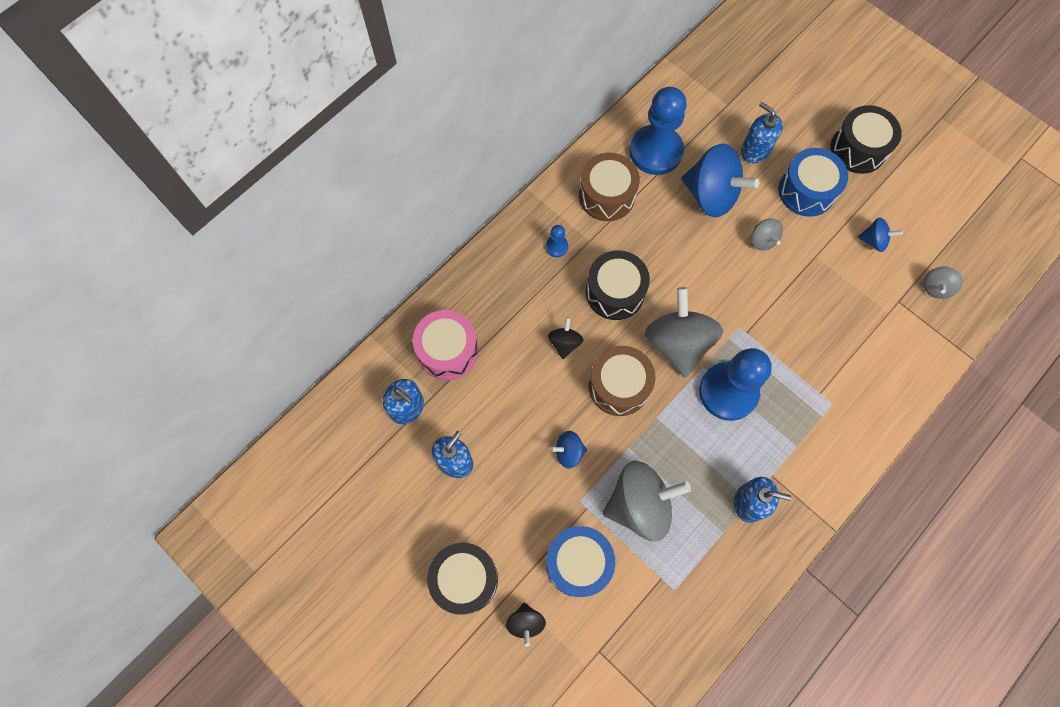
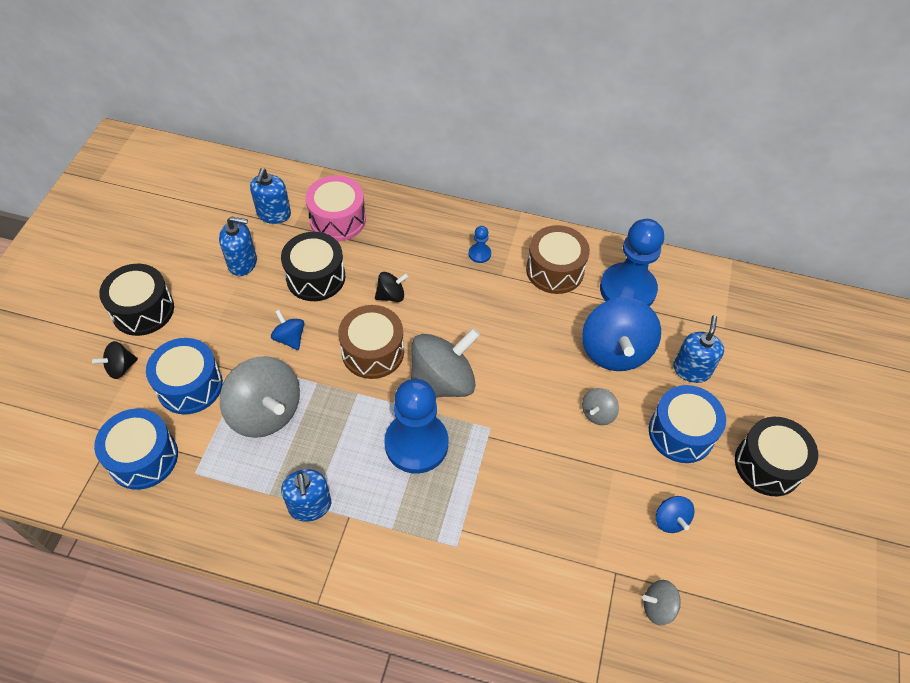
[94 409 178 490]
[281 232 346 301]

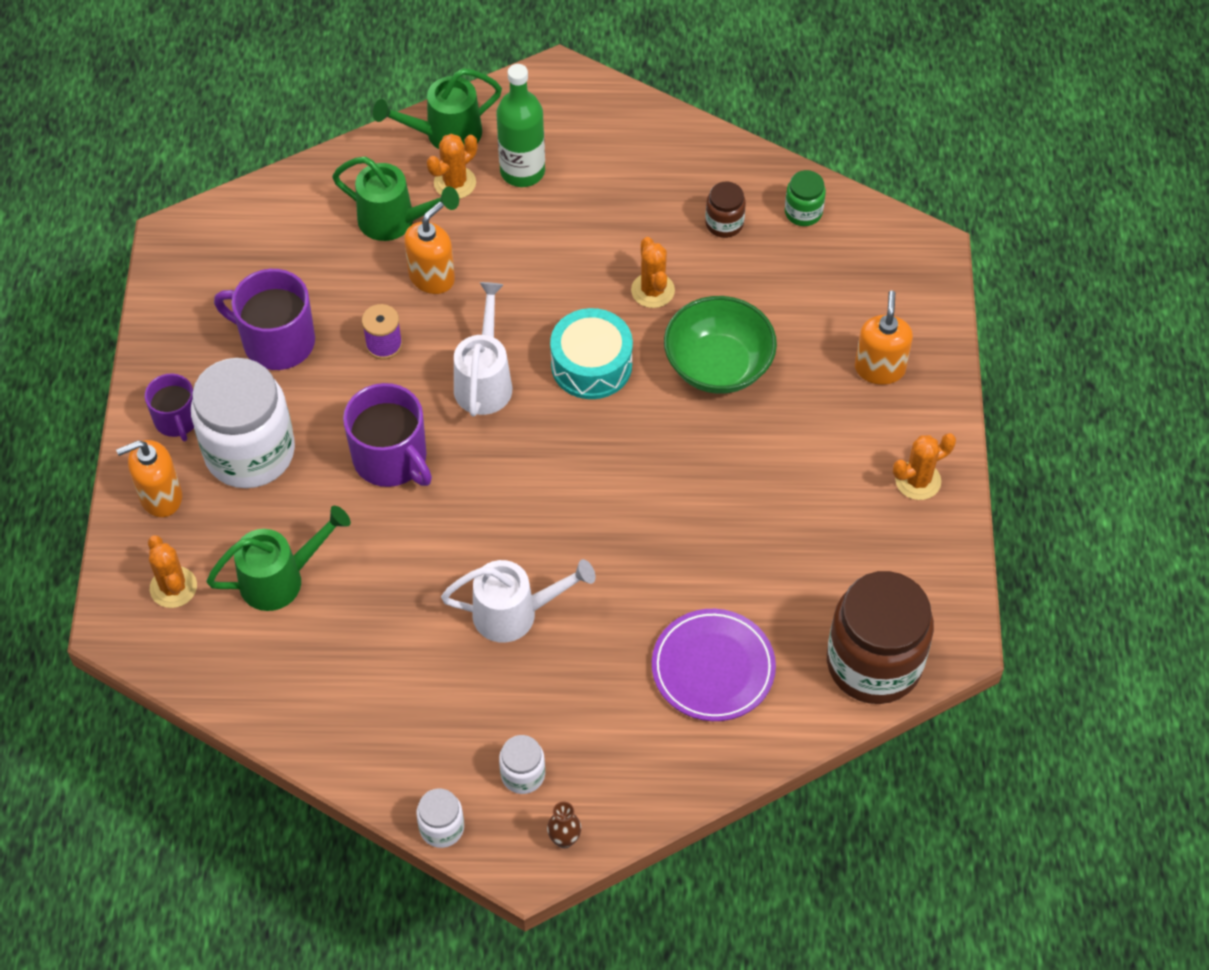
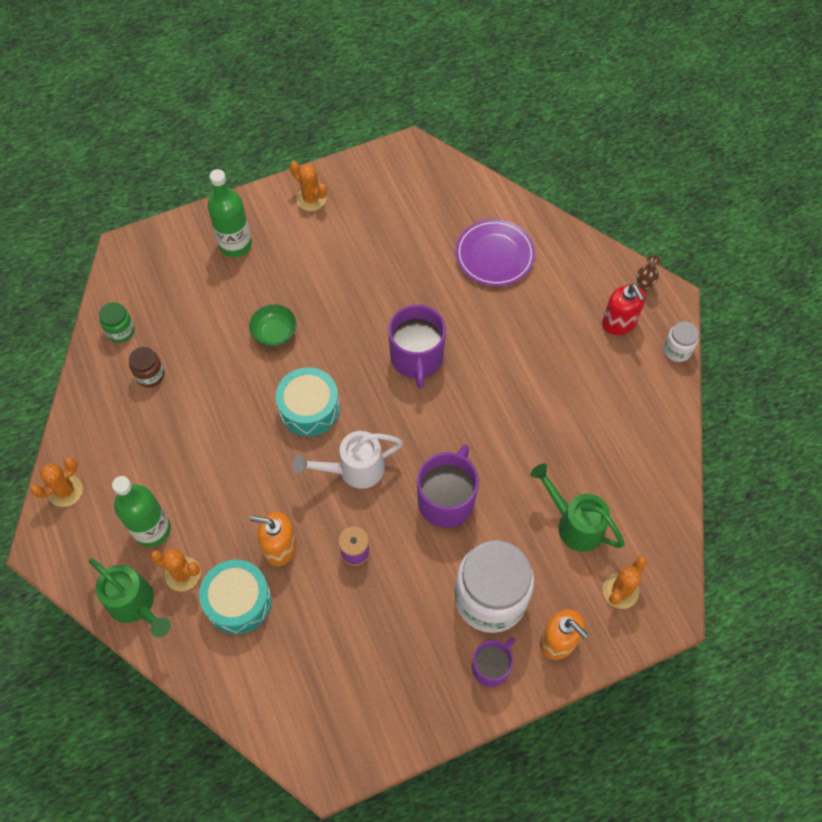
[31 457 83 507]
[199 560 272 634]
[208 169 252 257]
[249 304 297 347]
[388 305 446 389]
[602 284 646 335]
[441 559 596 643] (first image)
[827 571 934 704] (first image)

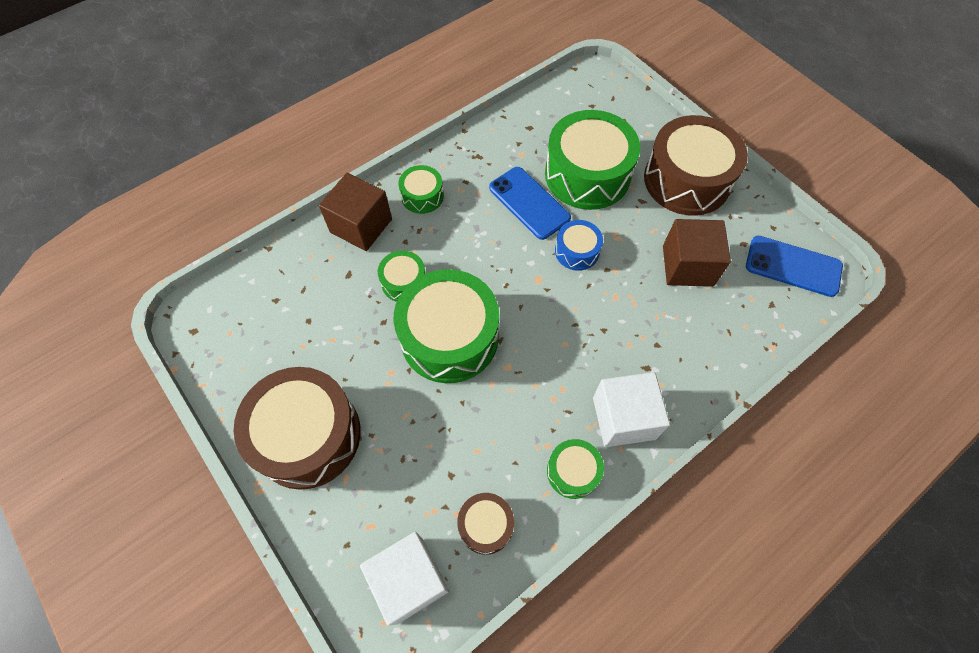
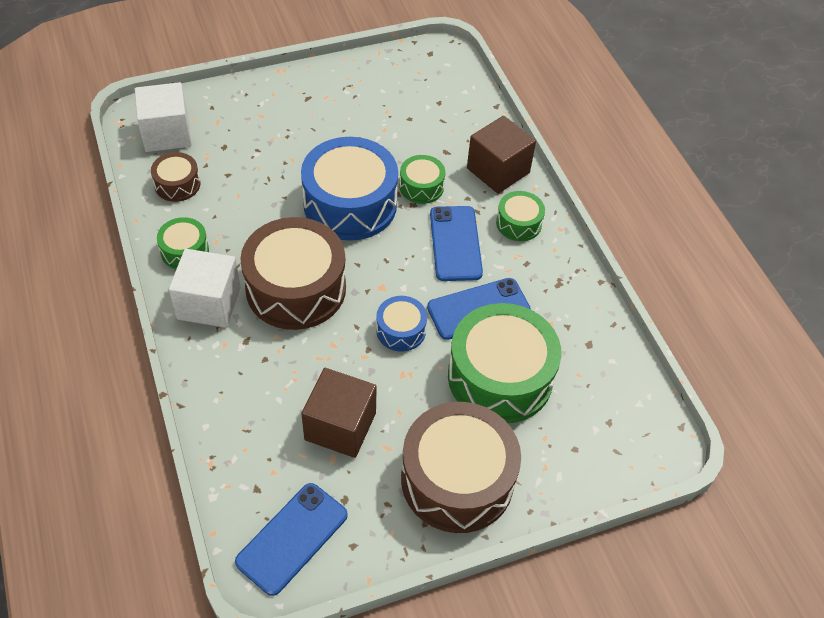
[240 217 346 330]
[301 137 398 241]
[430 206 483 281]

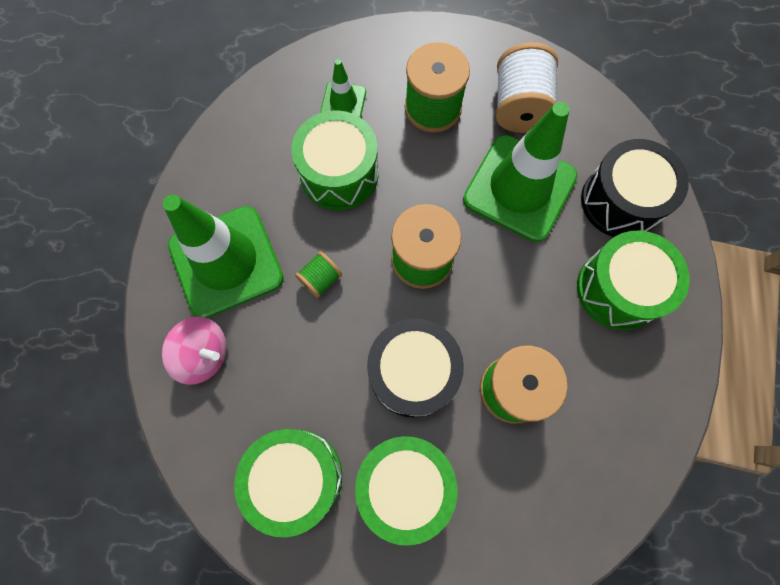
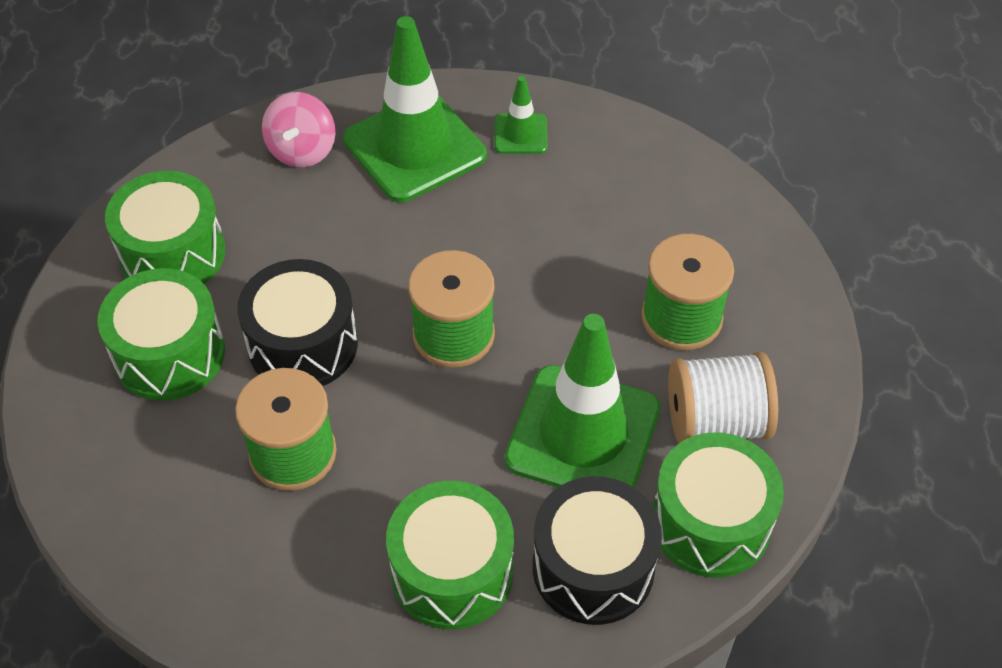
[495 76 547 154]
[653 433 784 578]
[295 252 342 298] (first image)

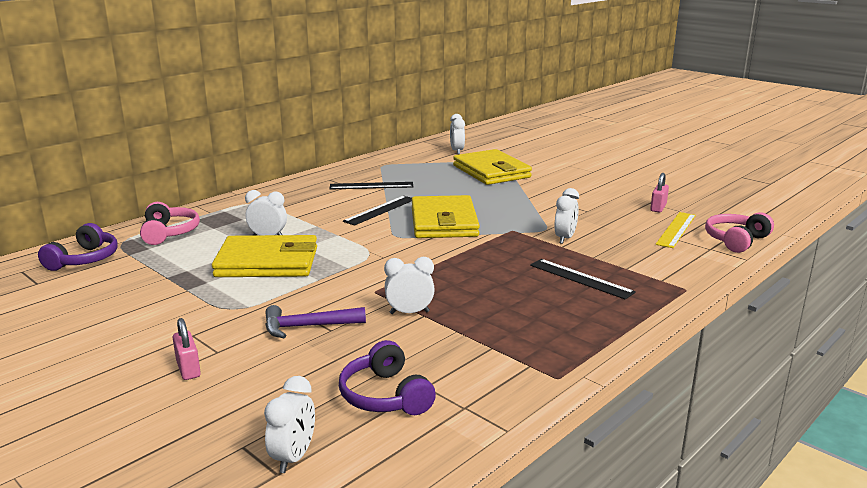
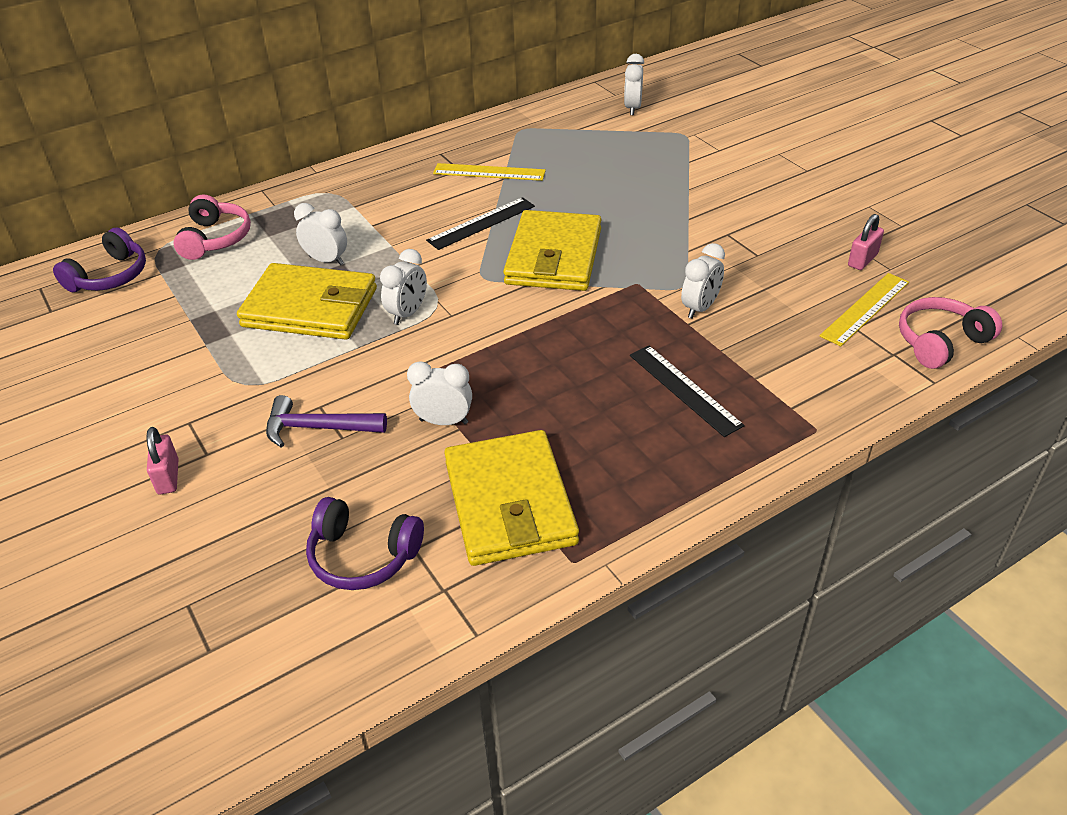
[306 497 424 590]
[380 249 427 325]
[433 163 546 181]
[444 430 579 566]

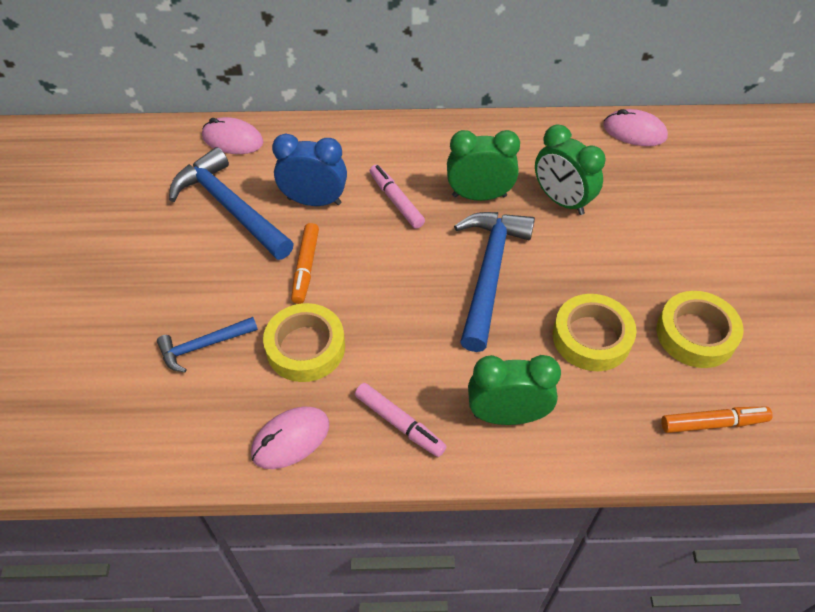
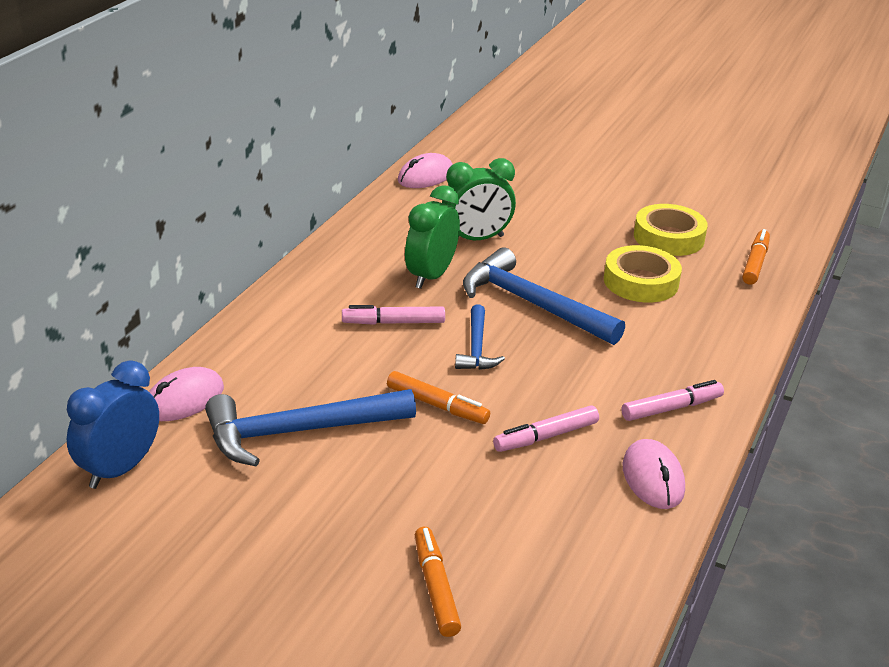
[67 360 159 489]
[415 527 461 637]
[455 304 505 370]
[493 406 599 452]
[468 355 561 425] (first image)

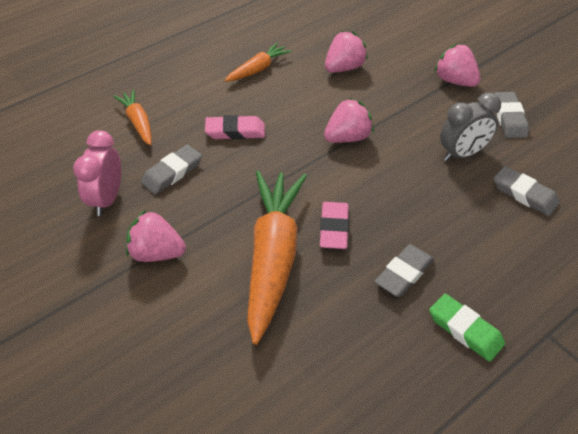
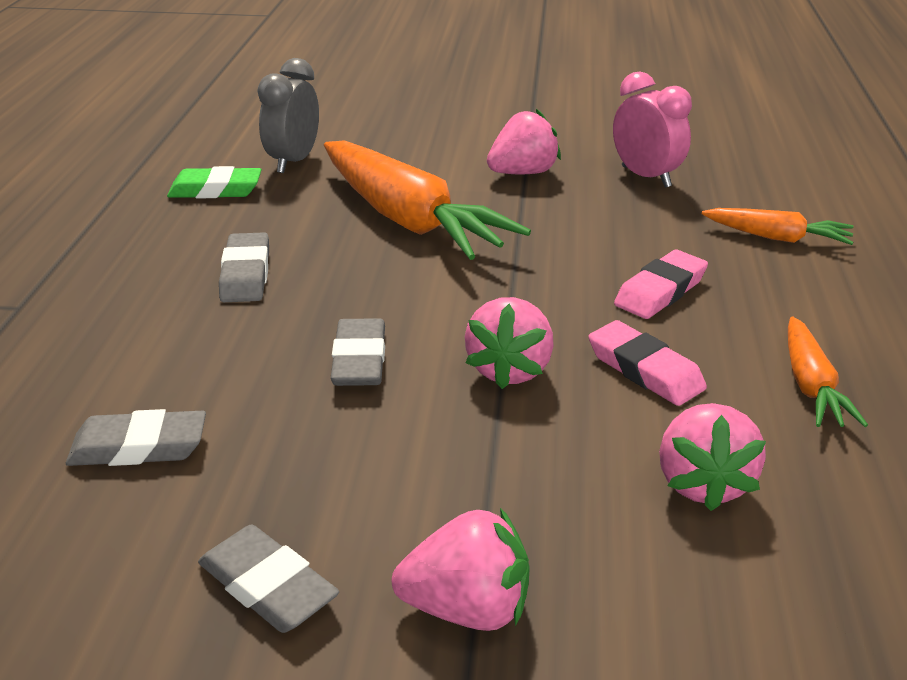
[167 166 262 198]
[257 58 319 173]
[331 318 385 386]
[588 320 707 406]

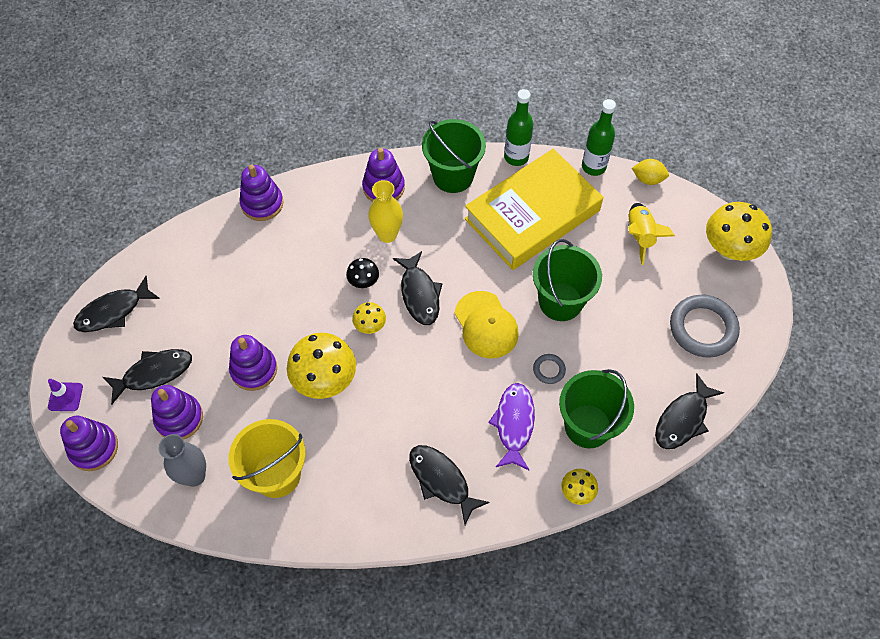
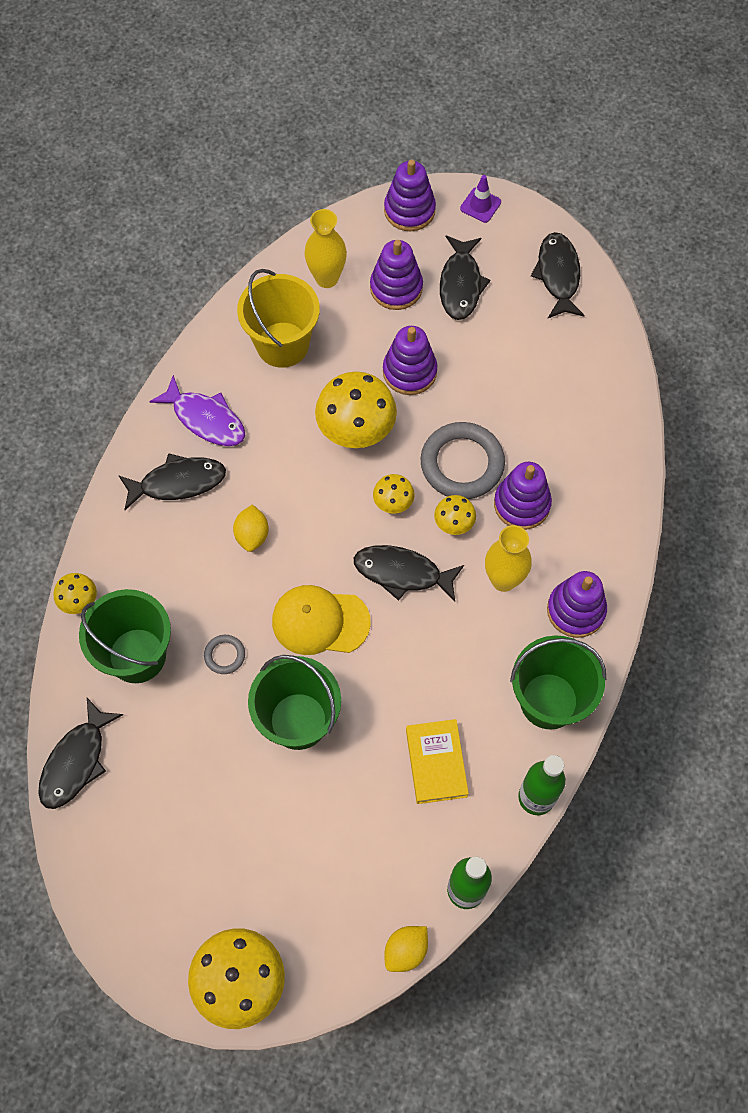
[38 698 123 809]
[149 375 245 446]
[233 504 269 552]
[304 209 347 288]
[406 719 469 804]
[421 422 505 499]
[434 495 476 535]
[494 462 552 530]
[628 203 675 265] (first image)

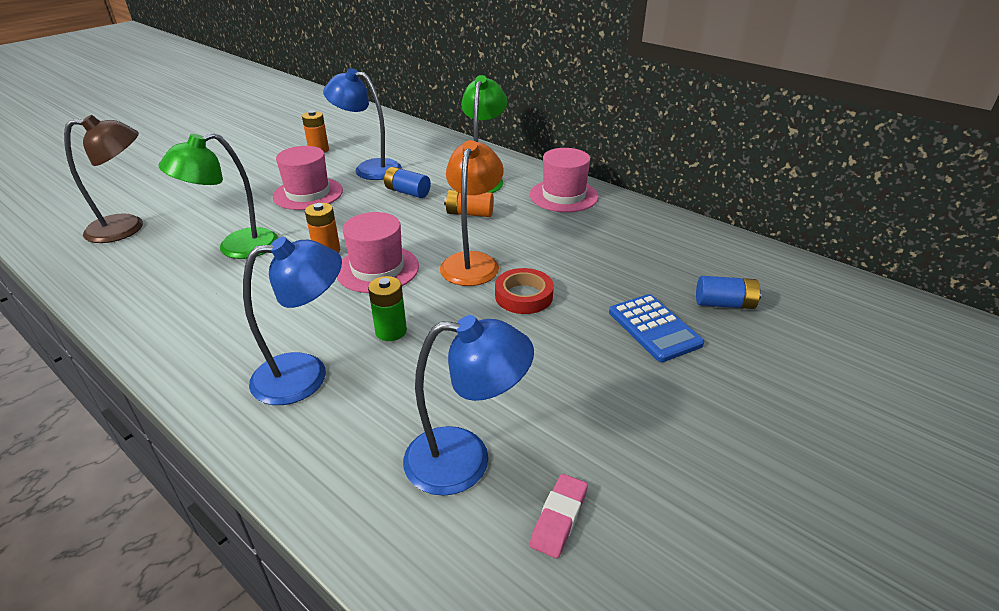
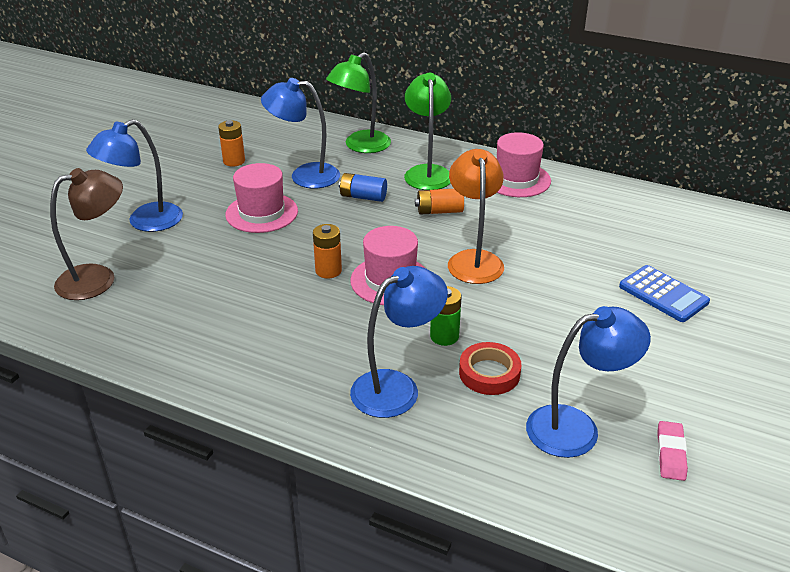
[86 119 183 232]
[326 52 391 153]
[459 342 521 395]
[696 276 762 309] (first image)

